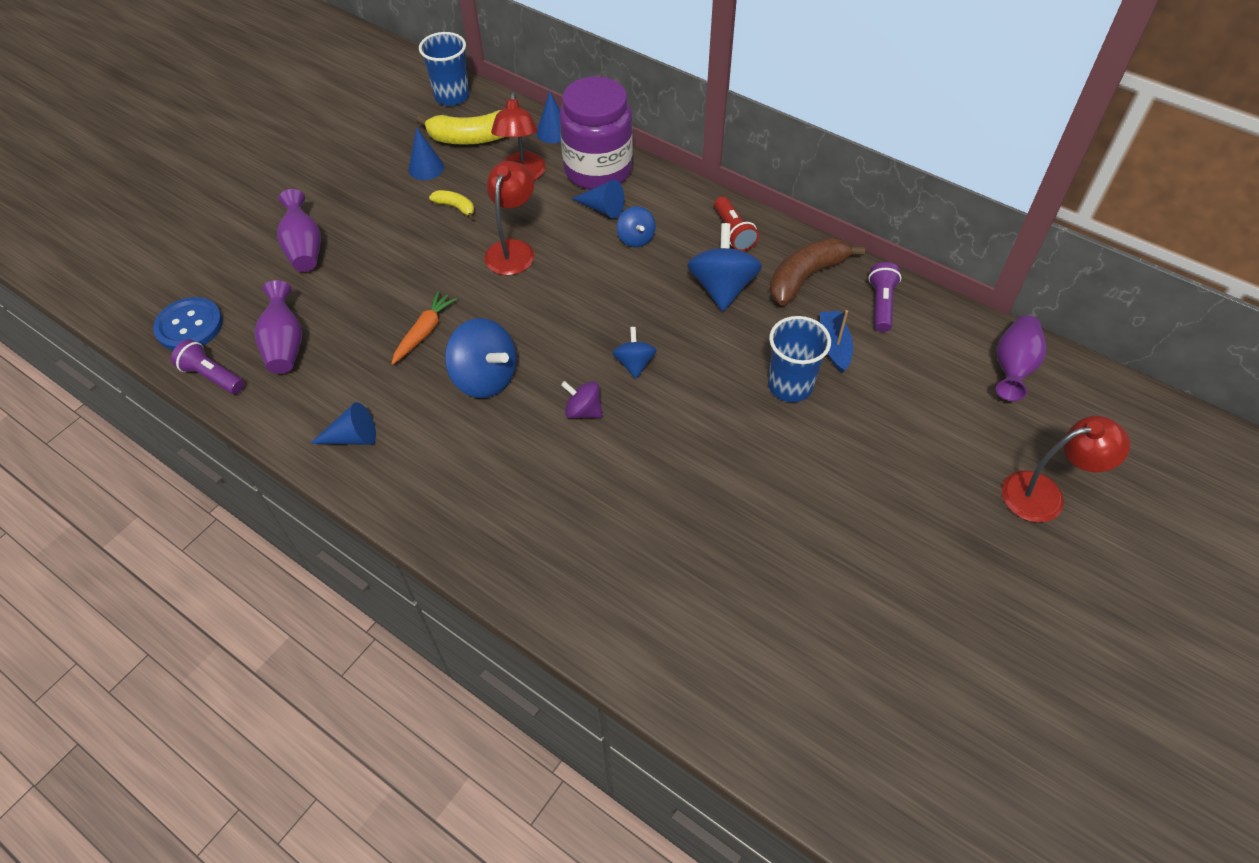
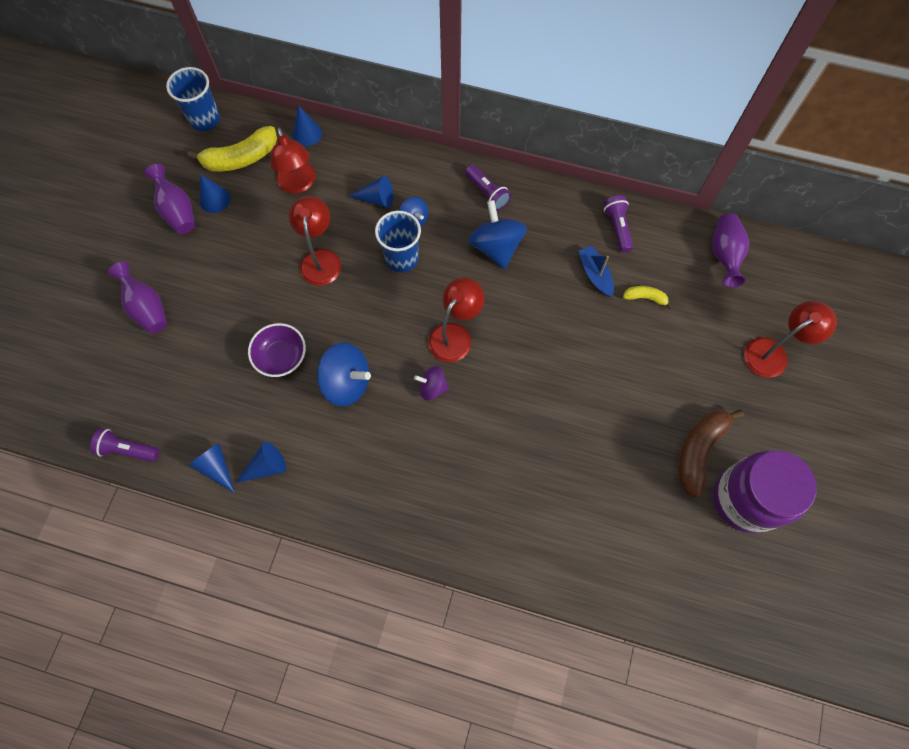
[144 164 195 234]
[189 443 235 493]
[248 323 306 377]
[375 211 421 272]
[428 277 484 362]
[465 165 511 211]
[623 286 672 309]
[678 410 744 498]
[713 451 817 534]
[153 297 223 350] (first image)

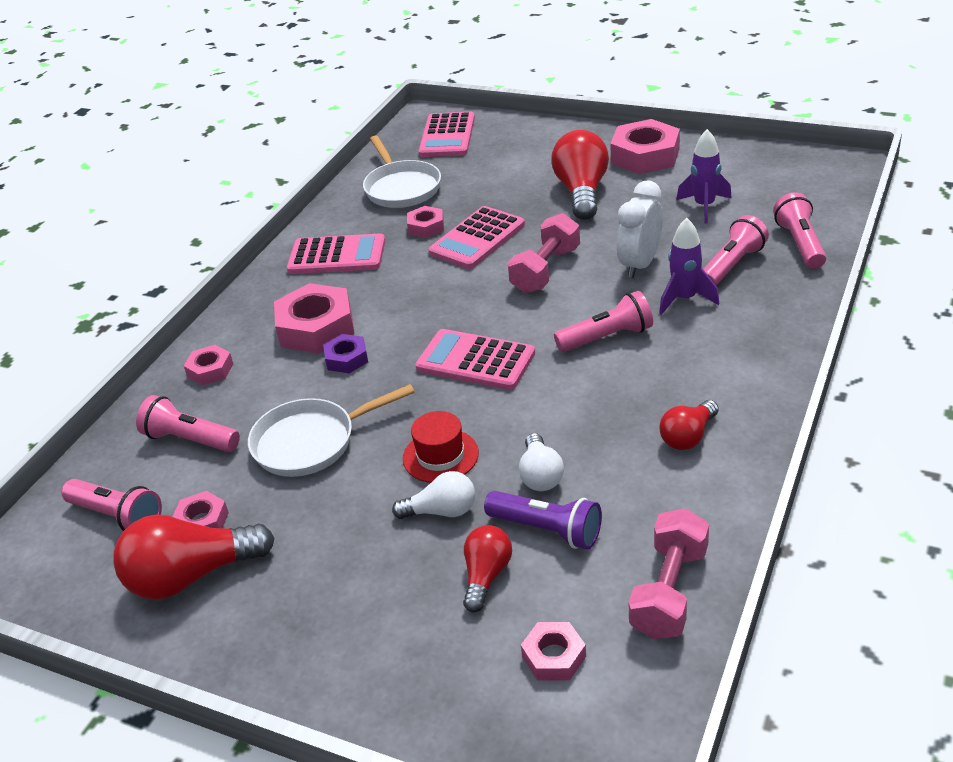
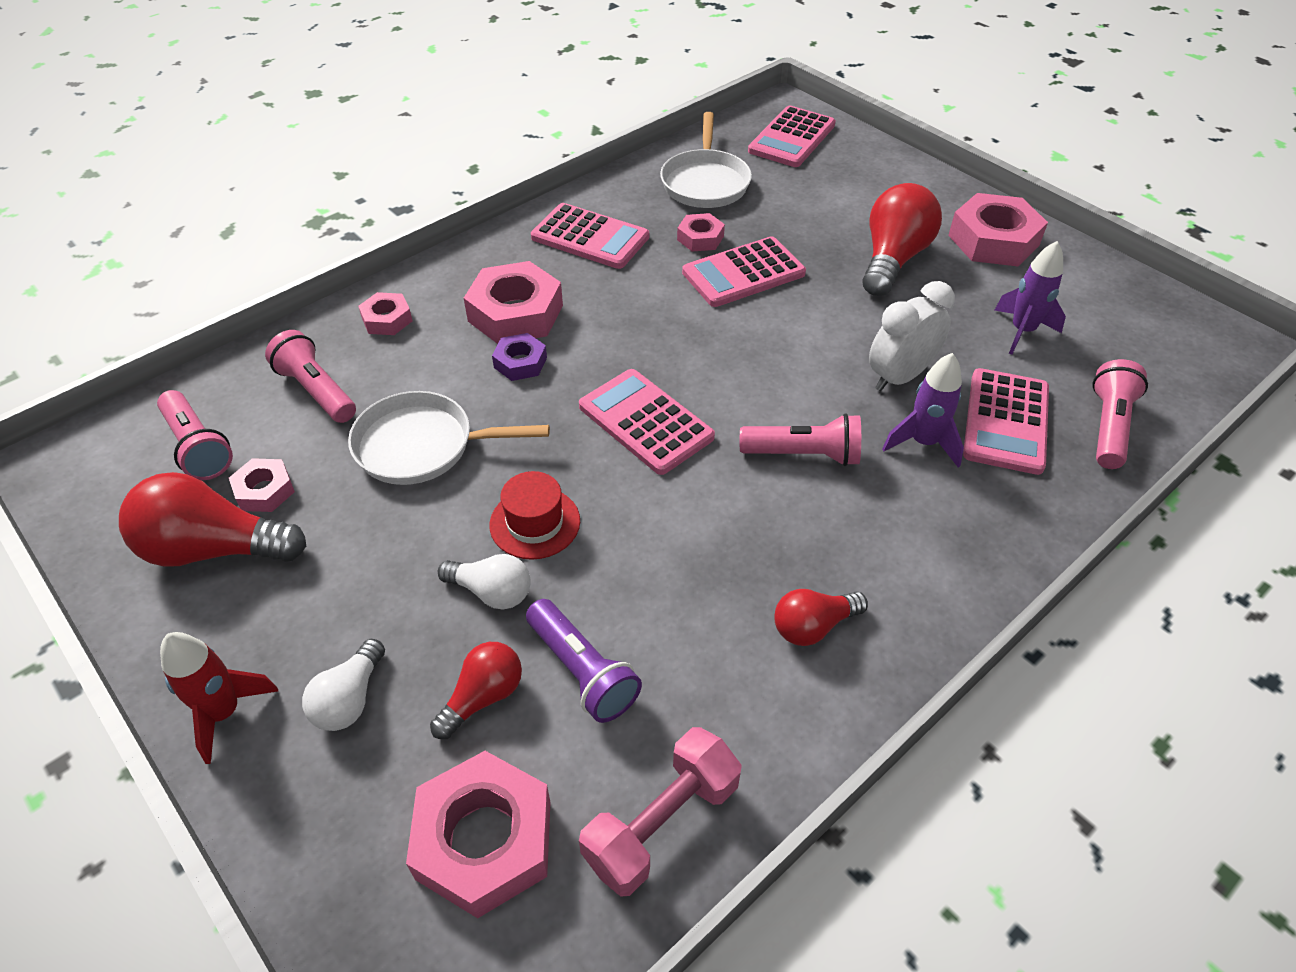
[160 632 278 764]
[302 639 385 731]
[406 751 551 918]
[963 368 1049 475]
[508 213 580 294] (first image)

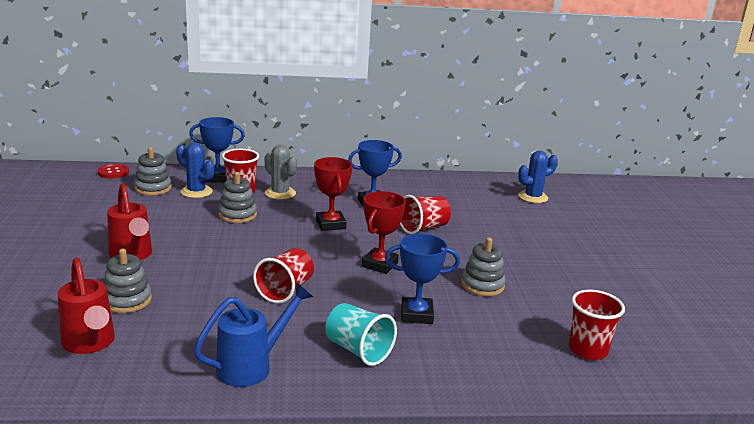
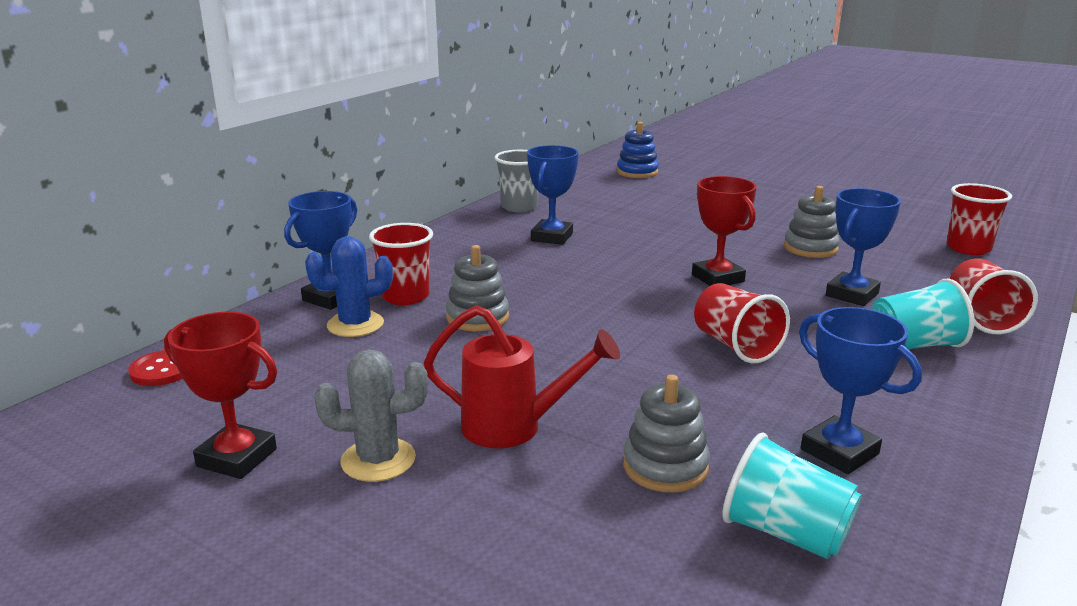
[164 312 277 479]
[315 350 428 482]
[495 150 539 212]
[617 122 659 178]
[722 432 862 559]
[799 307 922 474]
[950 258 1038 335]
[134 147 172 196] (first image)
[194 283 313 387] (first image)

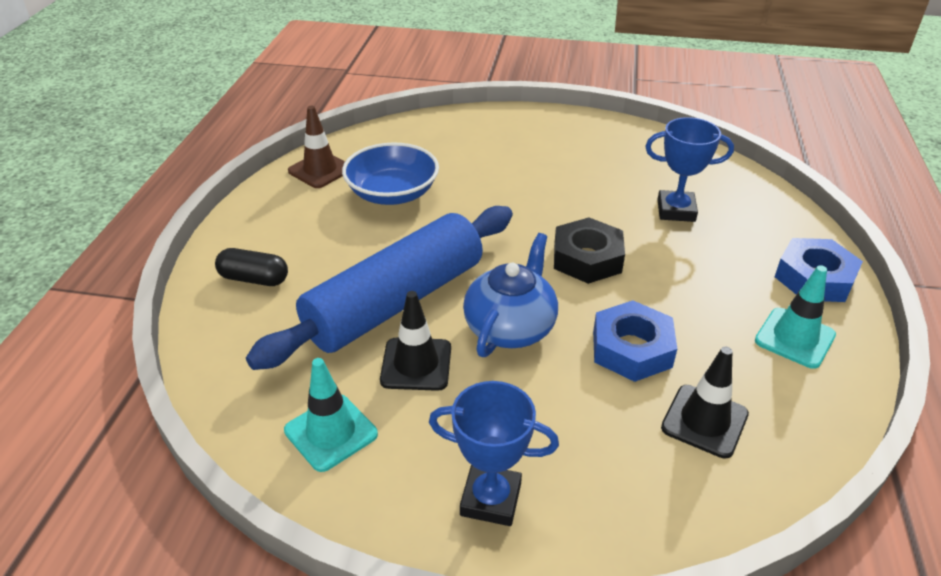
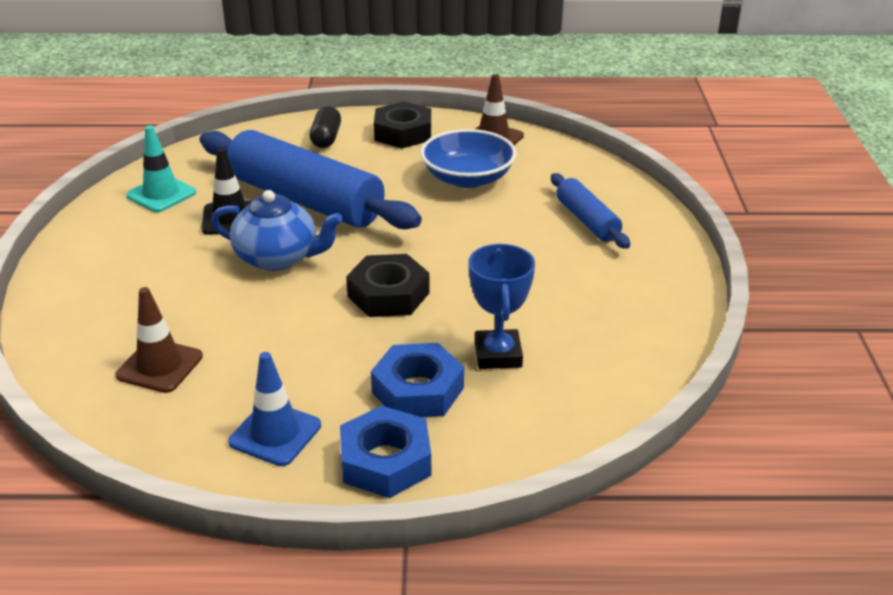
[115 287 203 393]
[228 352 321 466]
[371 343 464 417]
[374 102 431 148]
[551 173 630 249]
[429 381 559 526] (first image)

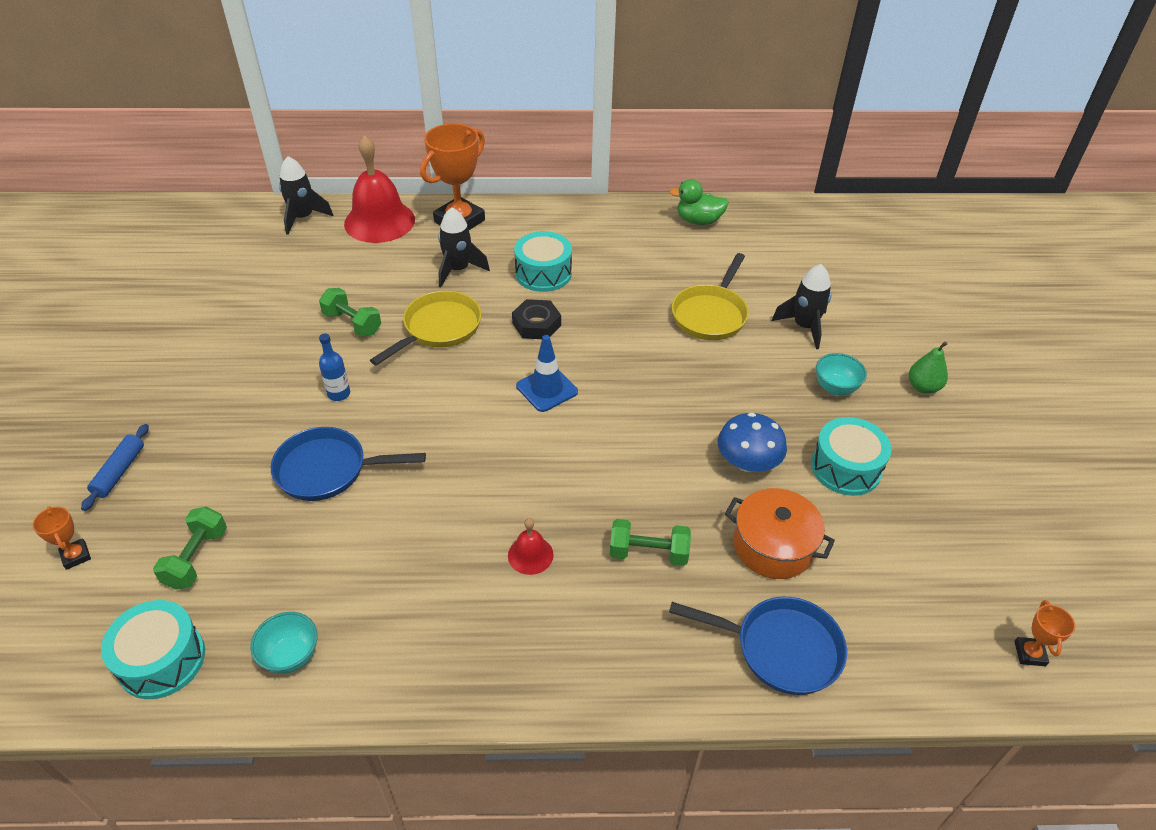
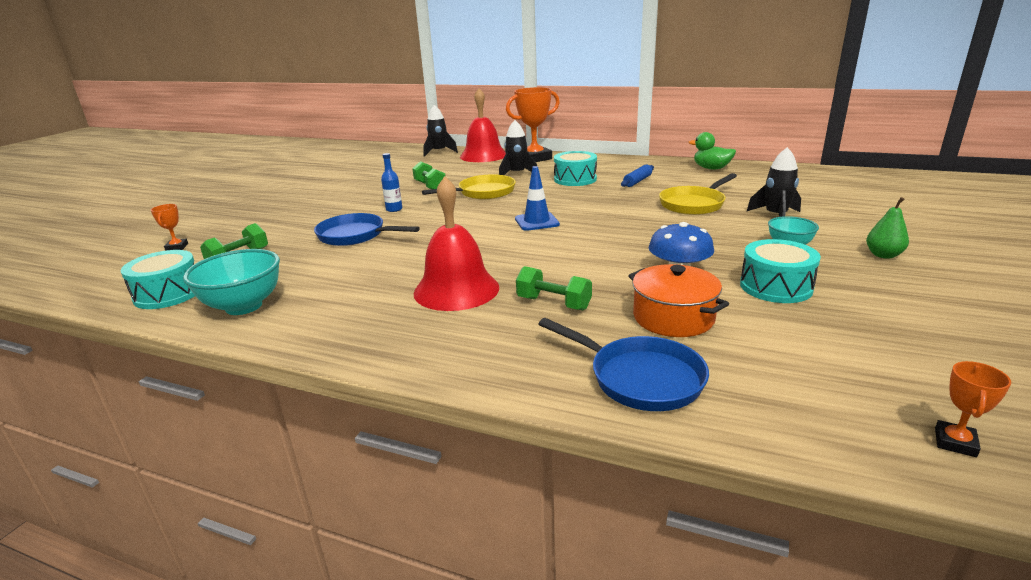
[183 249 280 315]
[414 176 499 311]
[621 164 654 187]
[512 299 561 339] (first image)

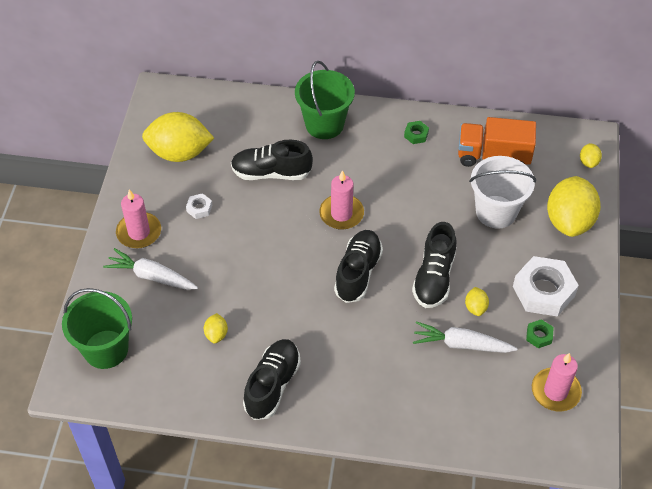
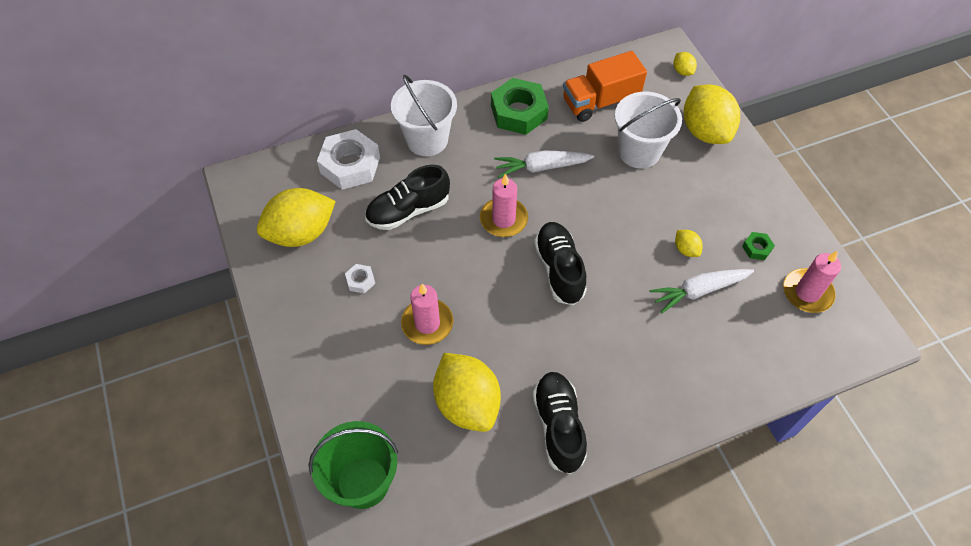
[317 129 380 190]
[391 75 457 156]
[401 284 453 345]
[433 353 501 432]
[491 78 549 135]
[494 150 594 178]
[412 222 456 308] (first image)

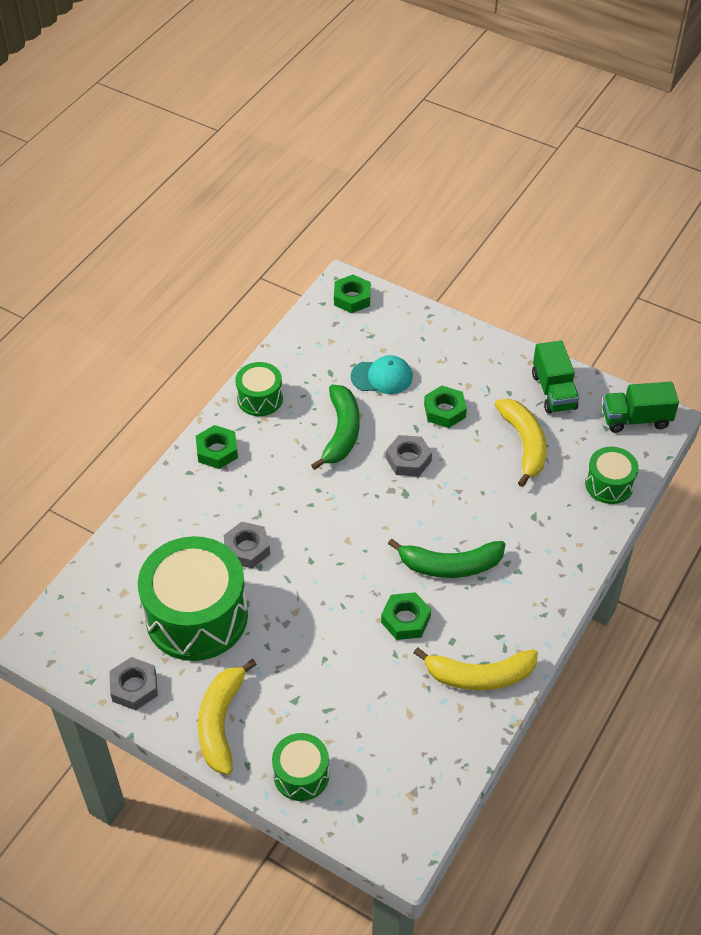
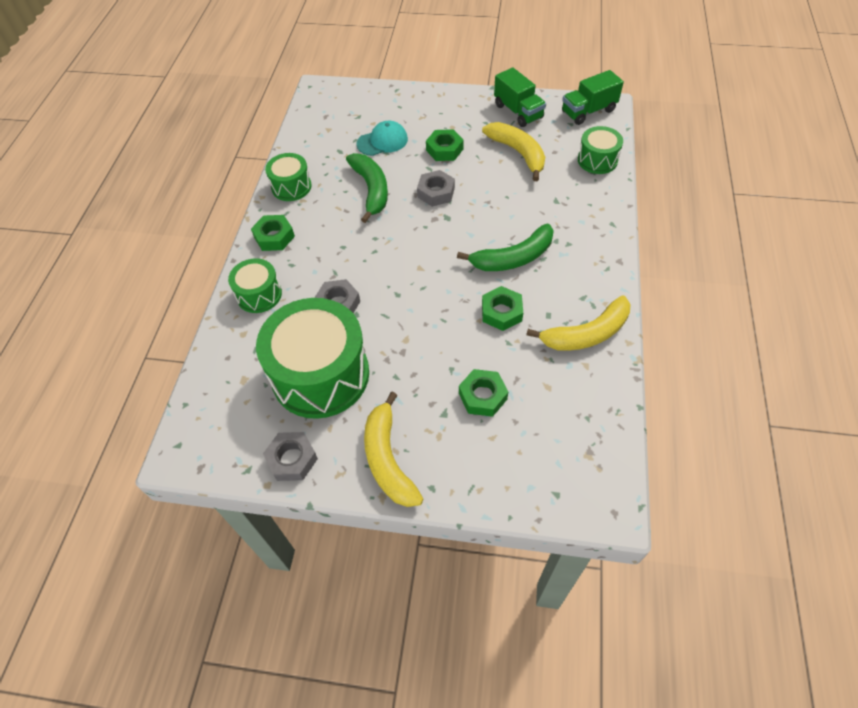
[228 258 282 313]
[459 369 508 417]

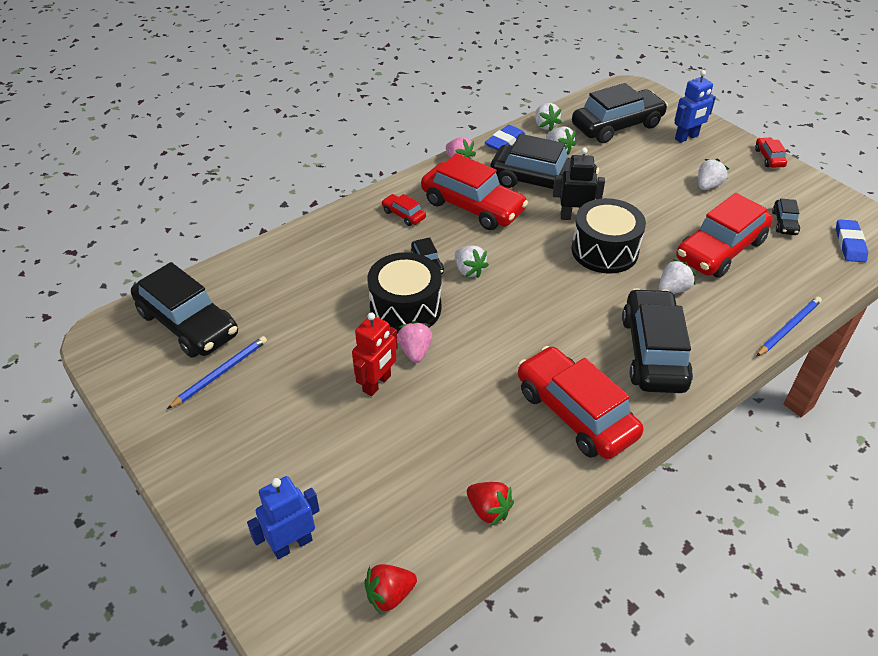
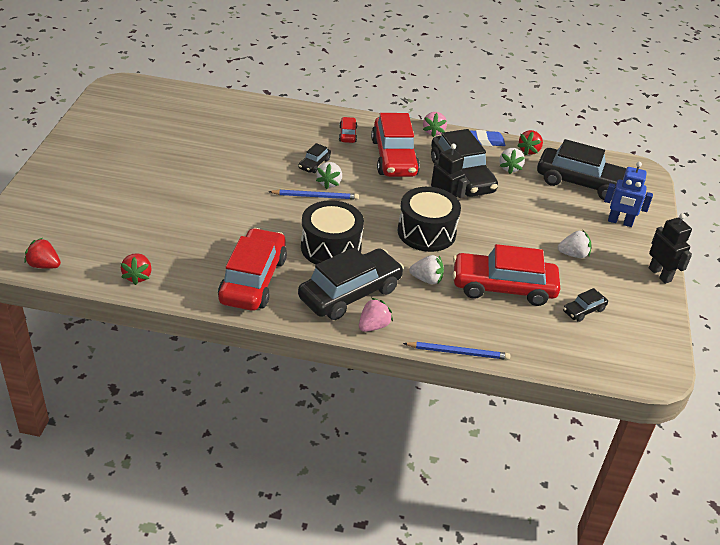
[269 190 359 200]
[301 200 364 265]
[359 298 393 332]
[517 130 543 156]
[649 213 692 284]
[131 262 238 358] (first image)
[247 476 320 559] (first image)
[352 313 398 396] (first image)
[836 219 868 262] (first image)

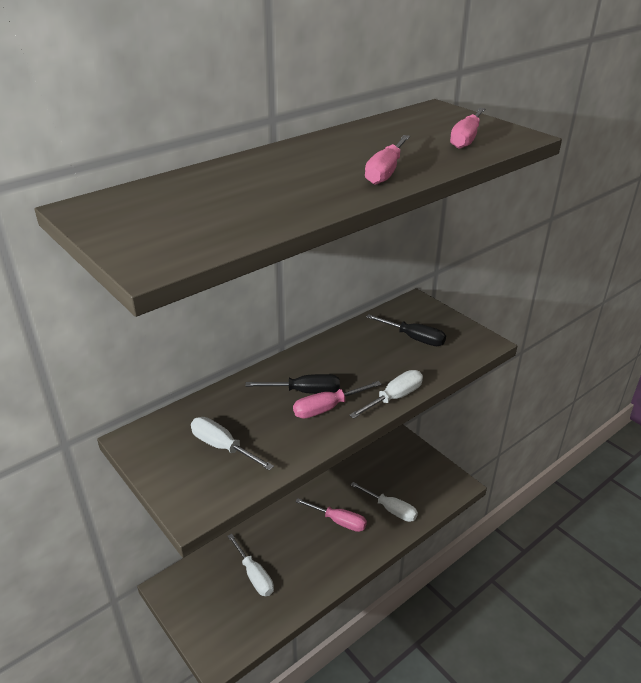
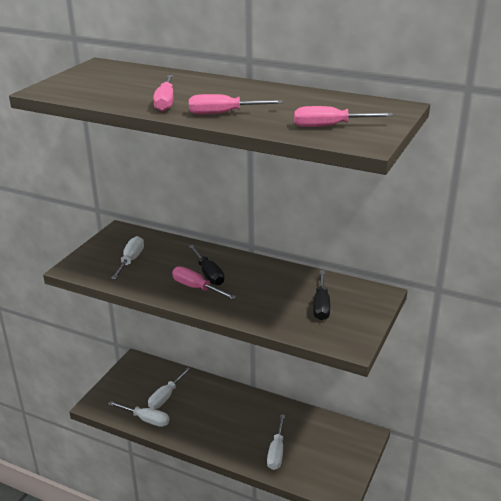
[109 401 170 427]
[153 75 174 111]

